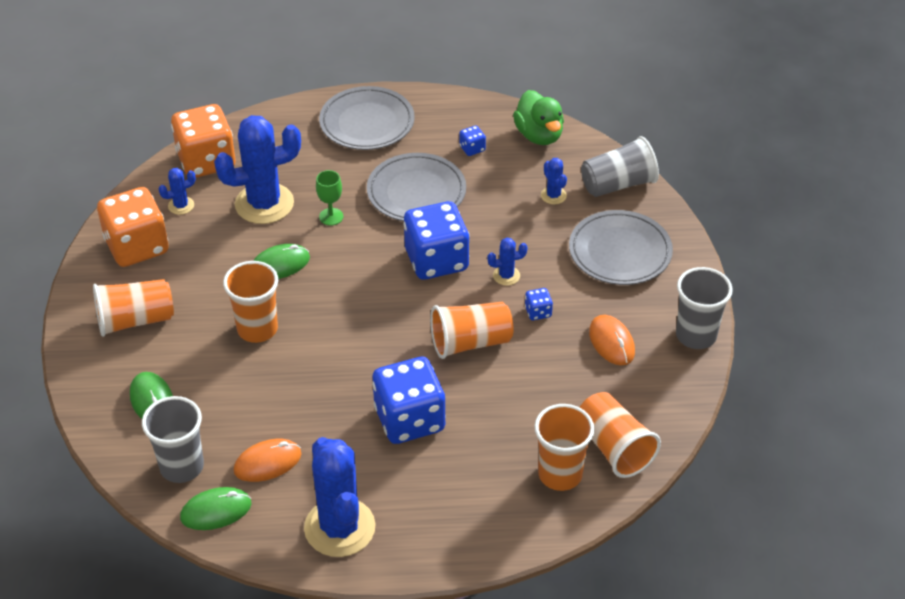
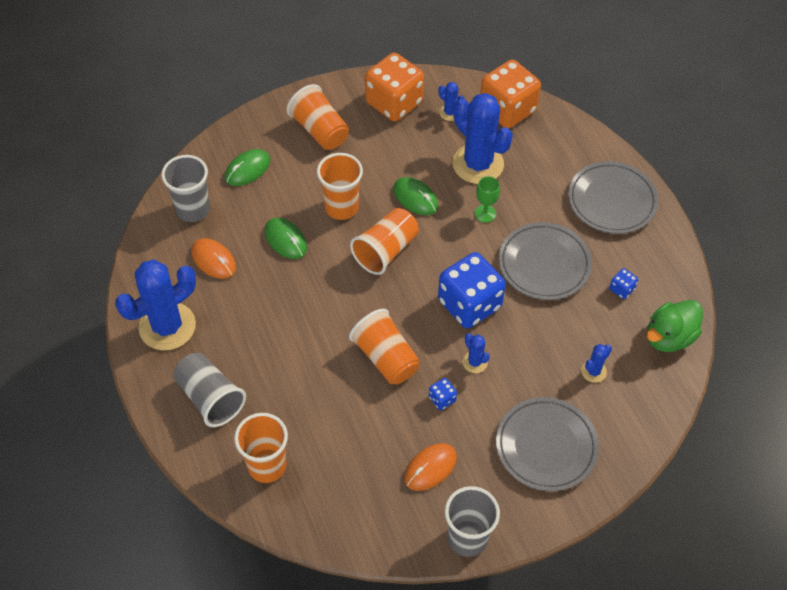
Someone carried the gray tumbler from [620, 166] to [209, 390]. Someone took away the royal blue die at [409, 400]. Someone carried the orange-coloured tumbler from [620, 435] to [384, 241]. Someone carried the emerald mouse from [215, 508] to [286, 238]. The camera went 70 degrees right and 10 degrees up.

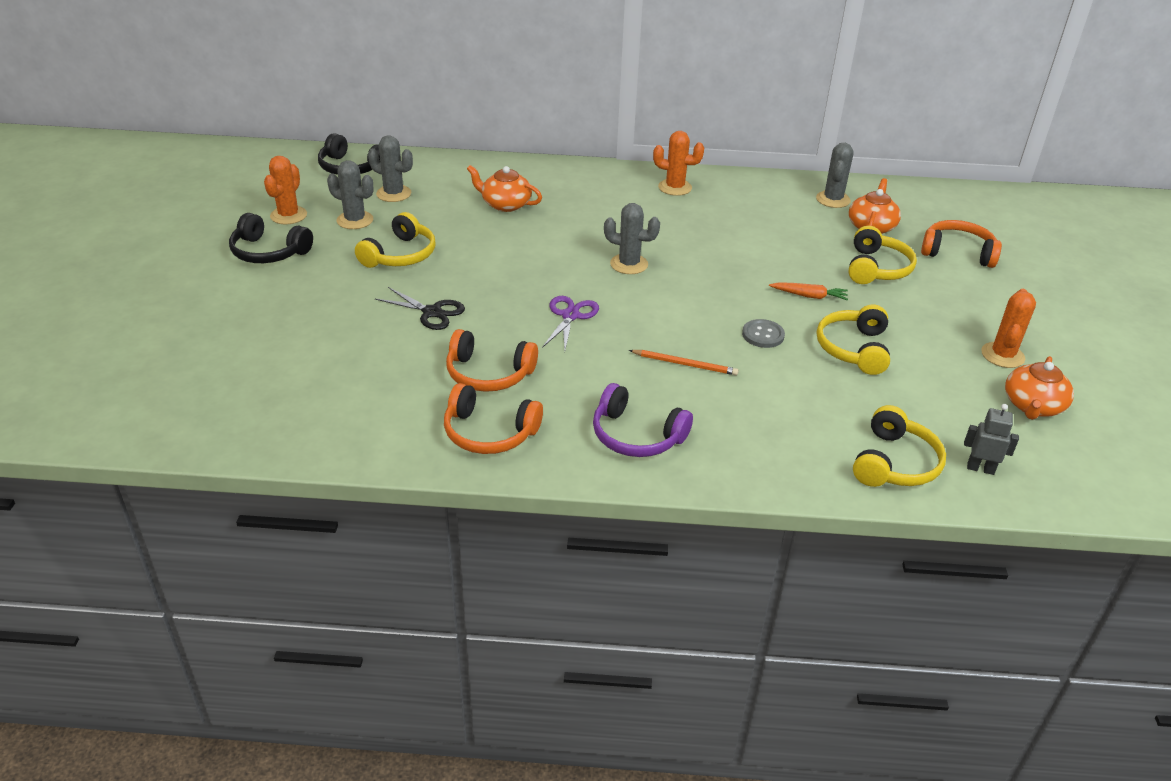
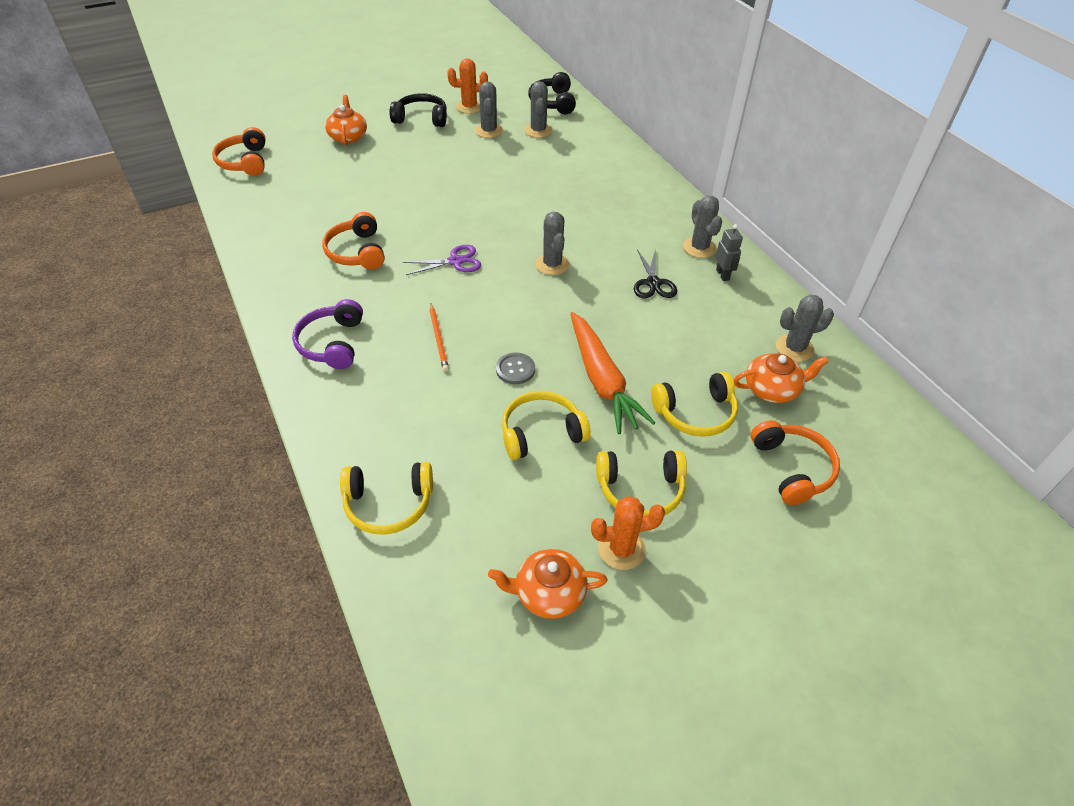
Someone repainted the orange-coloured saguaro cactus at [678, 163], which became the gray saguaro cactus at [702, 226]. Someone carried the orange-coloured teapot from [504, 188] to [346, 120]. Someone carried the yellow headset from [395, 240] to [641, 483]. Someone rotated the ebony headset at [271, 238] by 105 degrees clockwise. Someone scaled the orange-coloured root vegetable at [808, 291] by 2.12. Someone carried the ebony scissors from [420, 308] to [655, 273]. Someone carried the orange-coloured headset from [493, 418] to [238, 151]. Someone carried the gray toy robot from [991, 439] to [729, 252]. The camera went 60 degrees right and 10 degrees up.

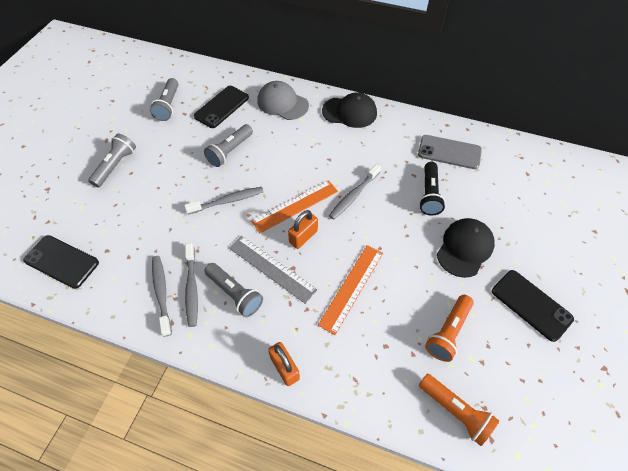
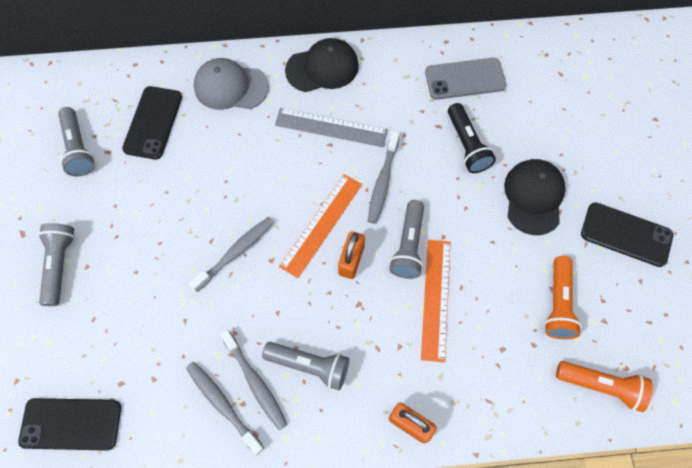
Someone carried the gray torch from [228, 145] to [406, 239]. Someone carried the gray straightedge from [273, 270] to [331, 127]. The camera went 25 degrees left and 10 degrees up.

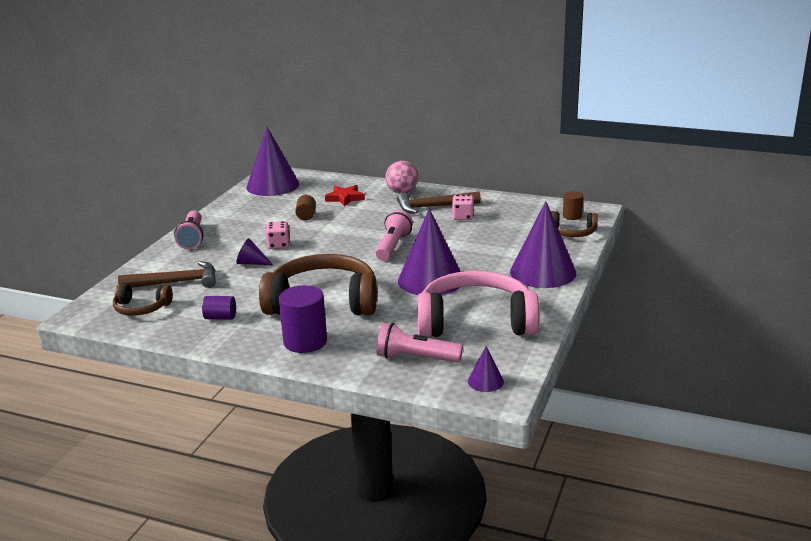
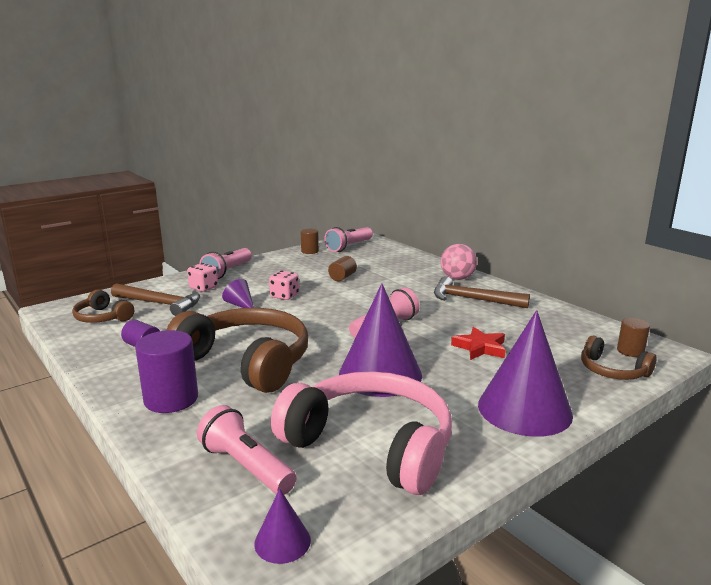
Someone swapped the royal purple cone shape at [272, 161] for the pink torch at [348, 239]. Someone carried the red star from [345, 196] to [478, 343]. Someone carried the pink die from [463, 207] to [202, 277]. Someone put down the brown cylinder at [310, 241]. The camera went 30 degrees right and 5 degrees down.

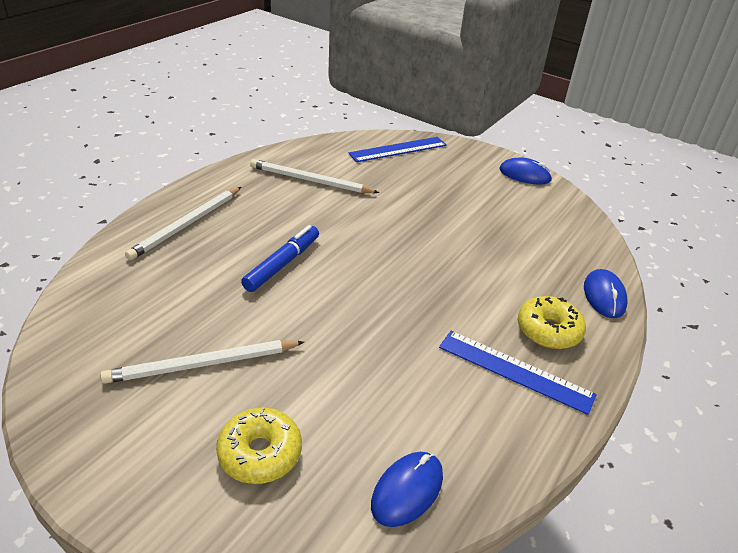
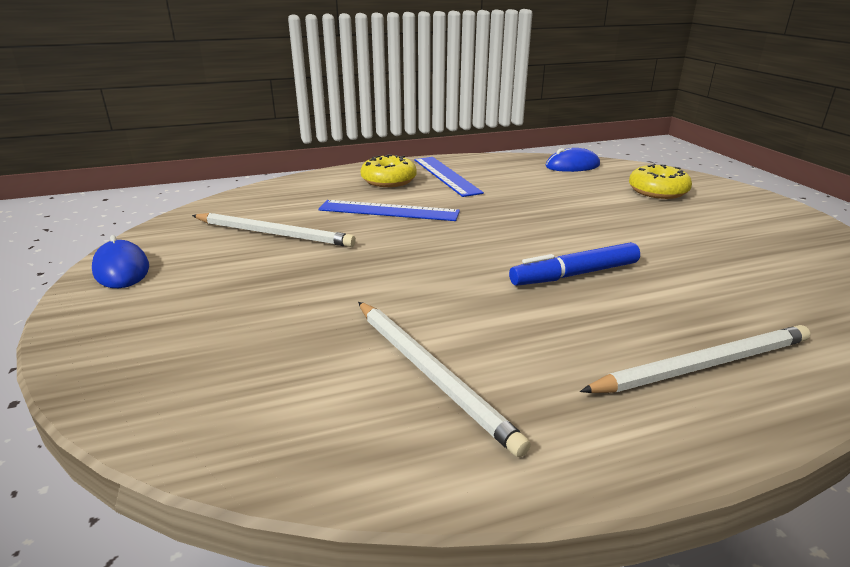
Someone carried the royal blue straightedge from [398, 149] to [389, 210]. Someone took away the royal blue mouse at [606, 293]. Someone carried the white lead pencil from [202, 362] to [274, 230]. The camera went 140 degrees left and 10 degrees down.

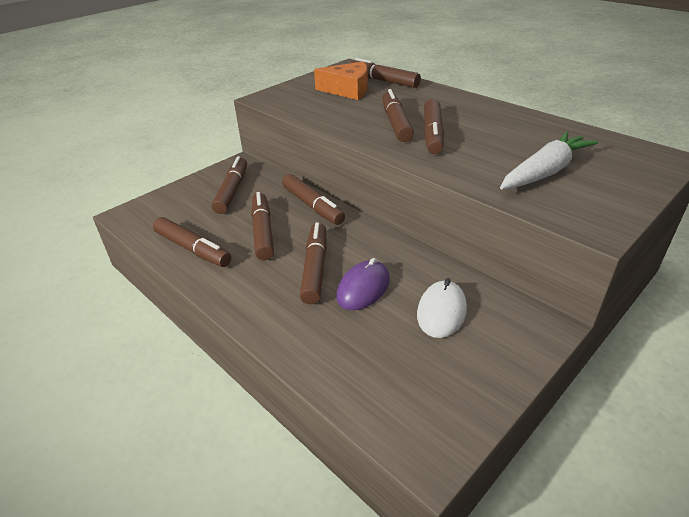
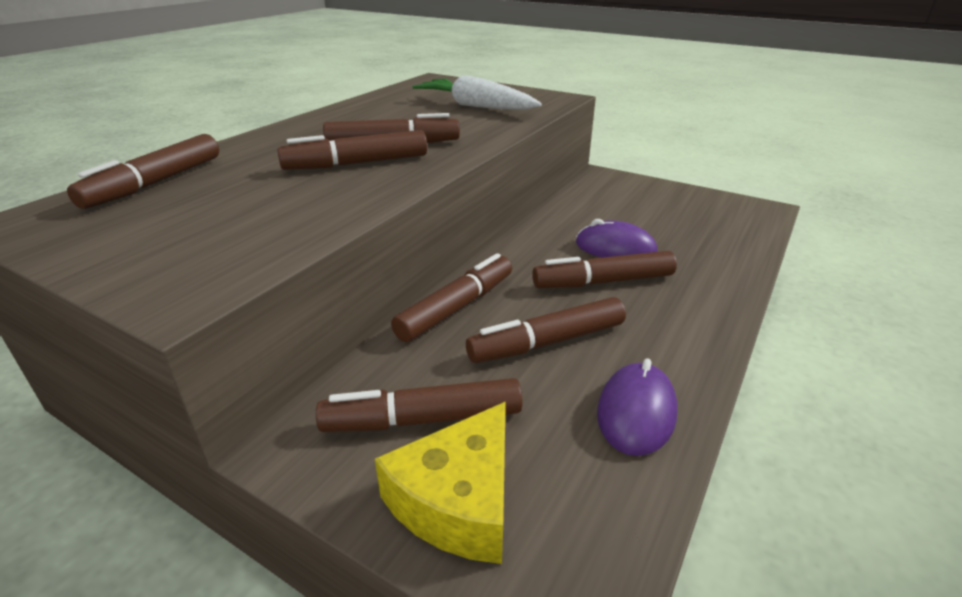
Someone took away the orange-coloured cheese at [341, 80]. Someone swapped the brown marker at [192, 242] for the royal purple mouse at [637, 407]. Someone took away the white mouse at [442, 308]. Someone put down the yellow cheese at [440, 482]. The camera went 105 degrees left and 5 degrees down.

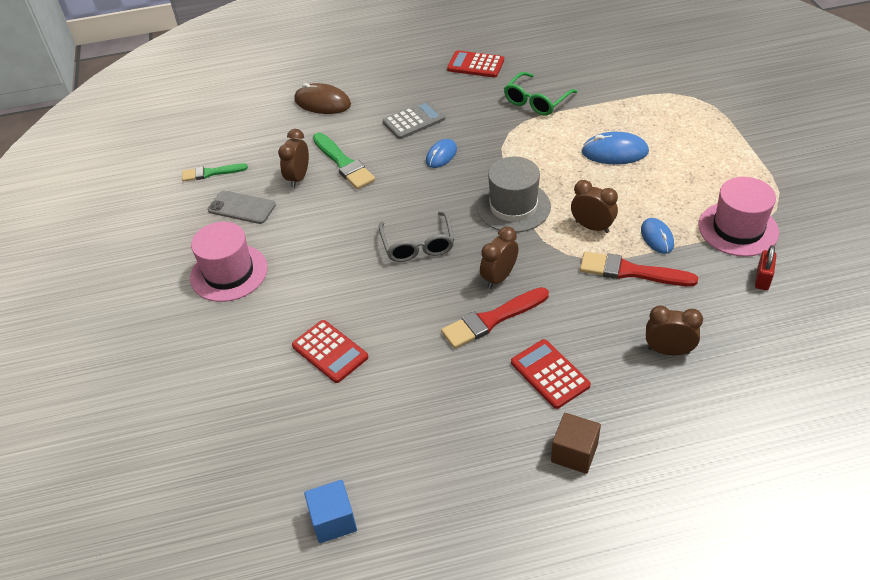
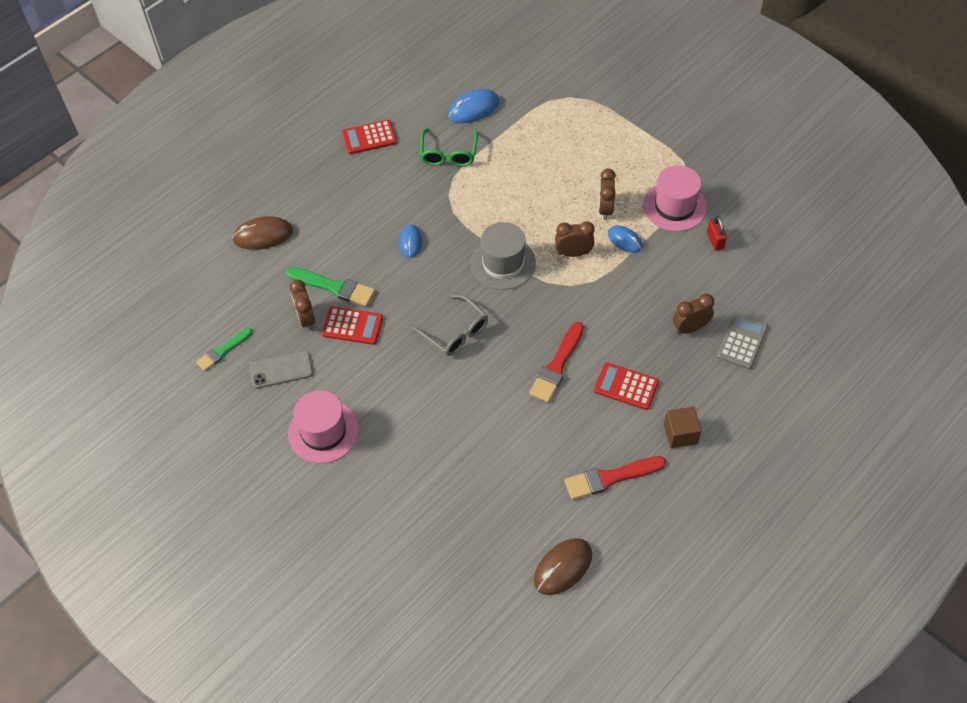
Someone carried the gray pocket calculator from [414, 119] to [742, 341]. Someone carried the royal blue mouse from [615, 148] to [473, 106]. Someone carried the brown alarm clock from [499, 257] to [607, 194]. Someone carried the red paint brush from [639, 269] to [615, 478]. Someone carried the red pocket calculator from [330, 351] to [352, 326]. Someone swapped the royal blue block at [330, 511] for the brown mouse at [563, 566]. The camera went 35 degrees left and 10 degrees up.

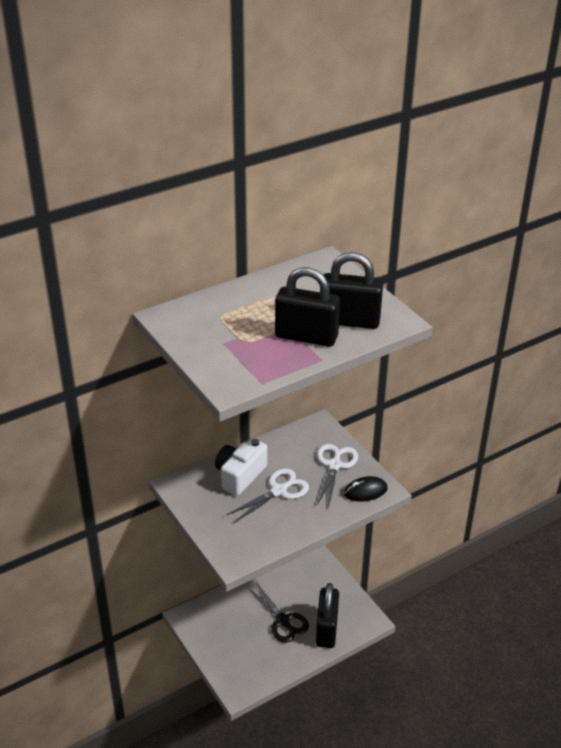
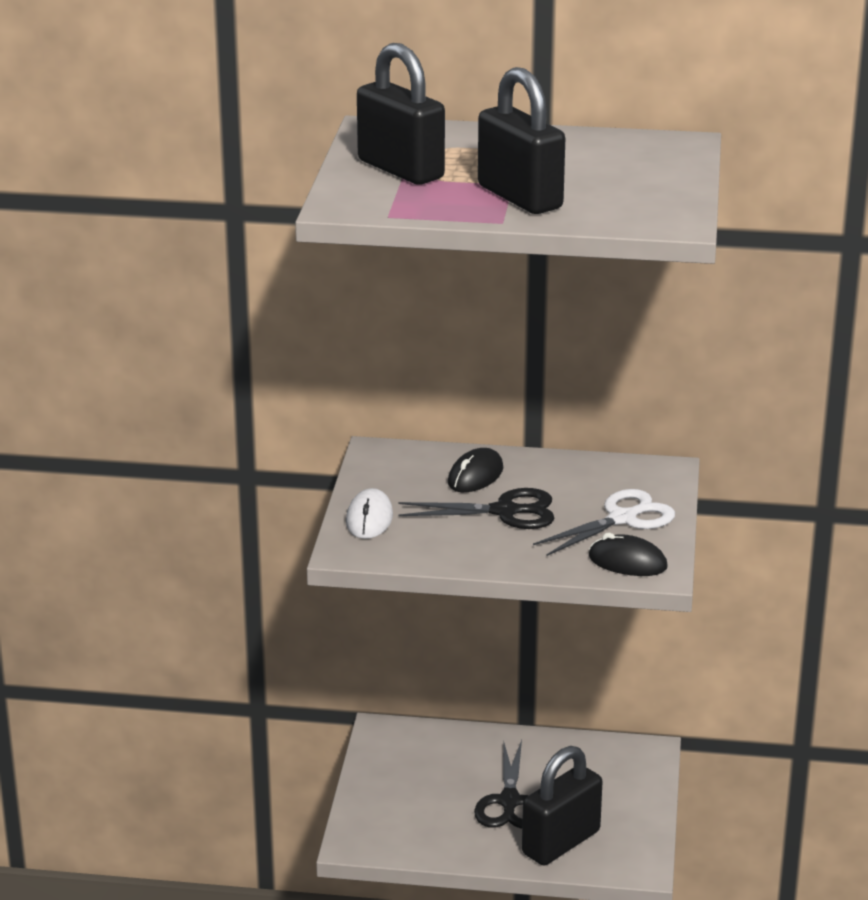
Someone carried the ebony small lock from [353, 290] to [401, 114]. Someone swapped the white photo camera at [241, 467] for the ebony mouse at [476, 470]. Someone repainted the white scissors at [267, 495], which became the ebony scissors at [476, 508]. Someone put down the white mouse at [369, 513]. The camera went 40 degrees right and 10 degrees down.

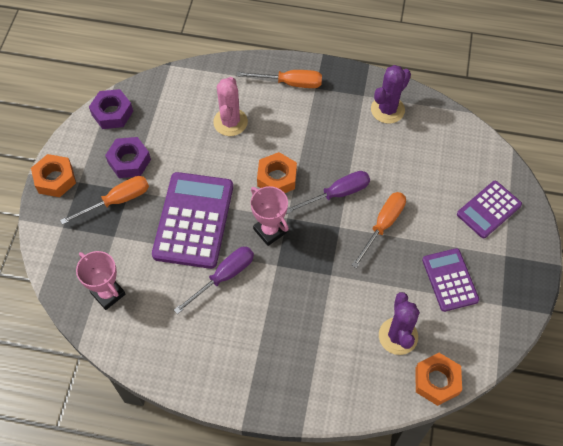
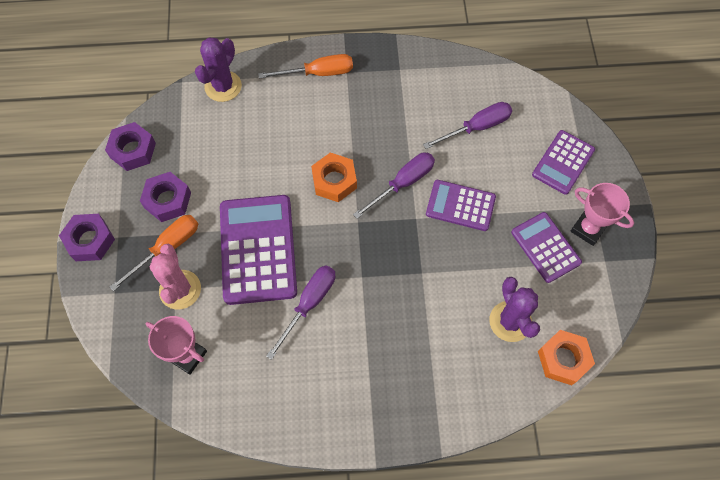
Someone carried the royal purple saguaro cactus from [391, 94] to [218, 69]. Someone carried the pink saguaro cactus from [230, 106] to [175, 277]. Someone repainted the orange-coloured nut at [53, 175], which became the royal purple nut at [87, 237]. Someone carried the pink prize cup from [270, 216] to [602, 214]. Someone swapped the orange-coloured hand screwdriver at [379, 230] for the royal purple pocket calculator at [461, 205]. Someone put down the royal purple hand screwdriver at [467, 125]. The camera went 15 degrees left and 5 degrees up.

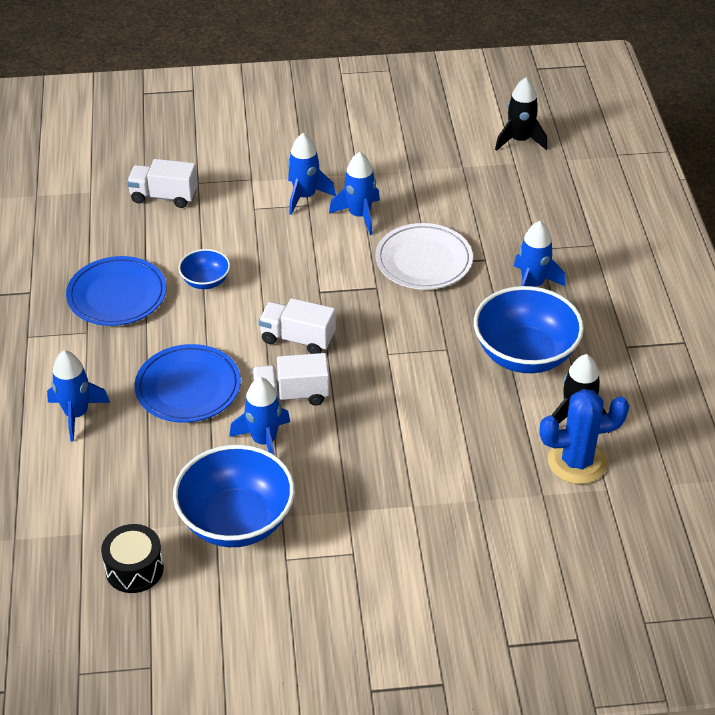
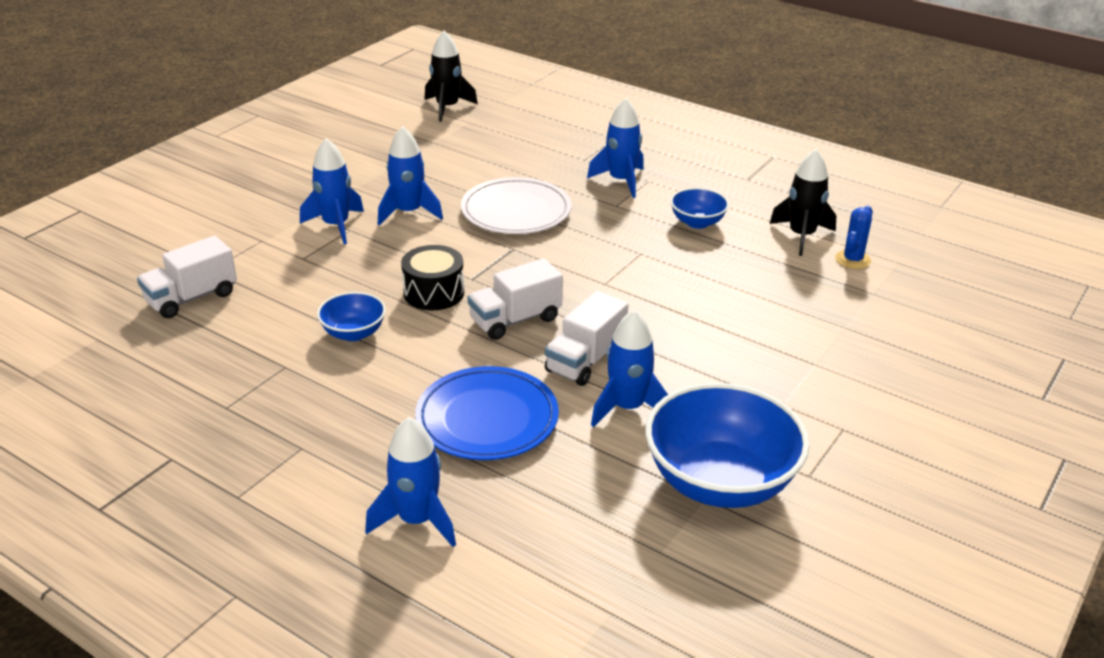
Someone took away the royal blue dinner plate at [116, 291]. Someone scaled the royal blue deep dish at [529, 329] by 0.50. Someone scaled the royal blue saguaro cactus at [584, 436] by 0.56. Someone carried the ebony drum from [132, 558] to [432, 277]. The camera went 50 degrees left and 10 degrees down.

